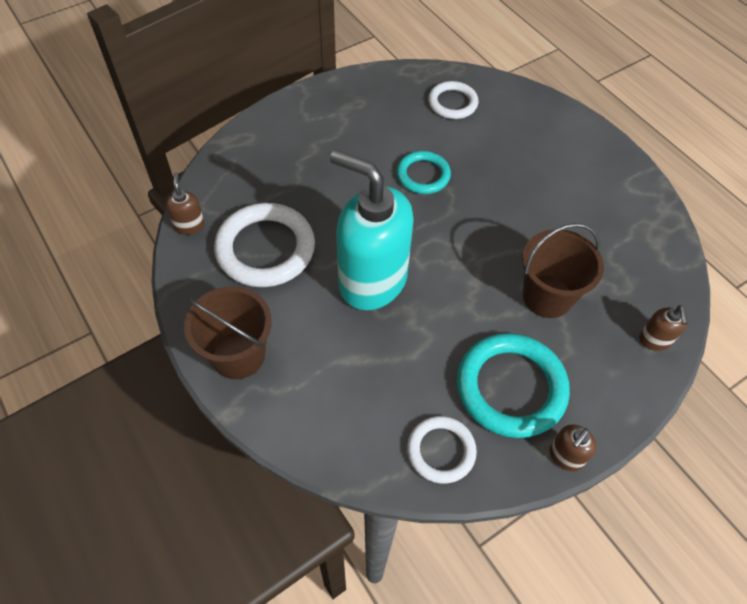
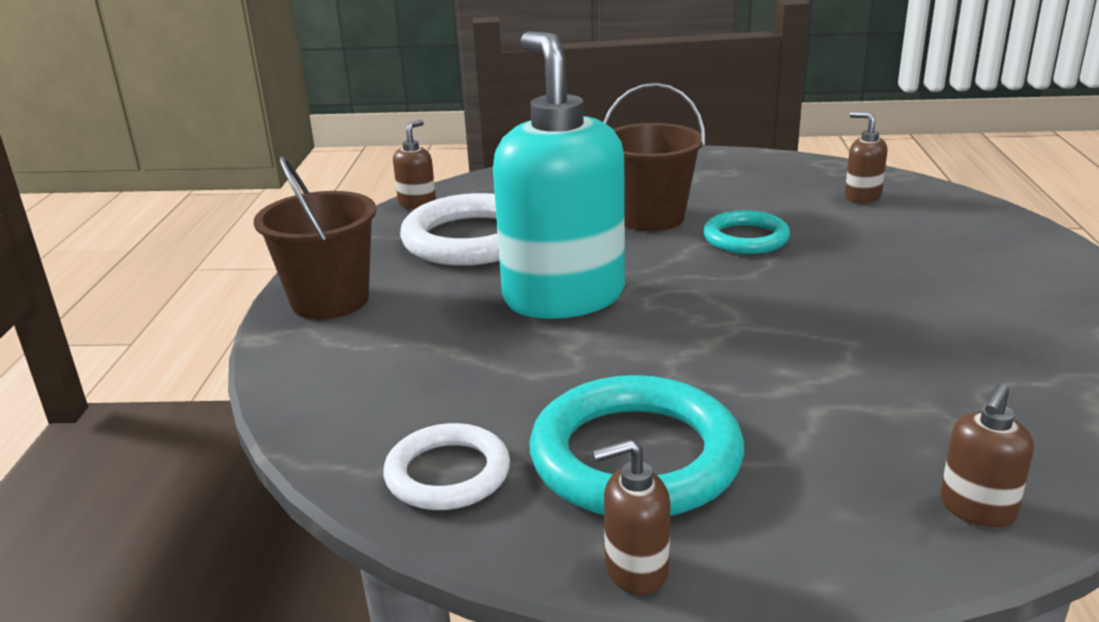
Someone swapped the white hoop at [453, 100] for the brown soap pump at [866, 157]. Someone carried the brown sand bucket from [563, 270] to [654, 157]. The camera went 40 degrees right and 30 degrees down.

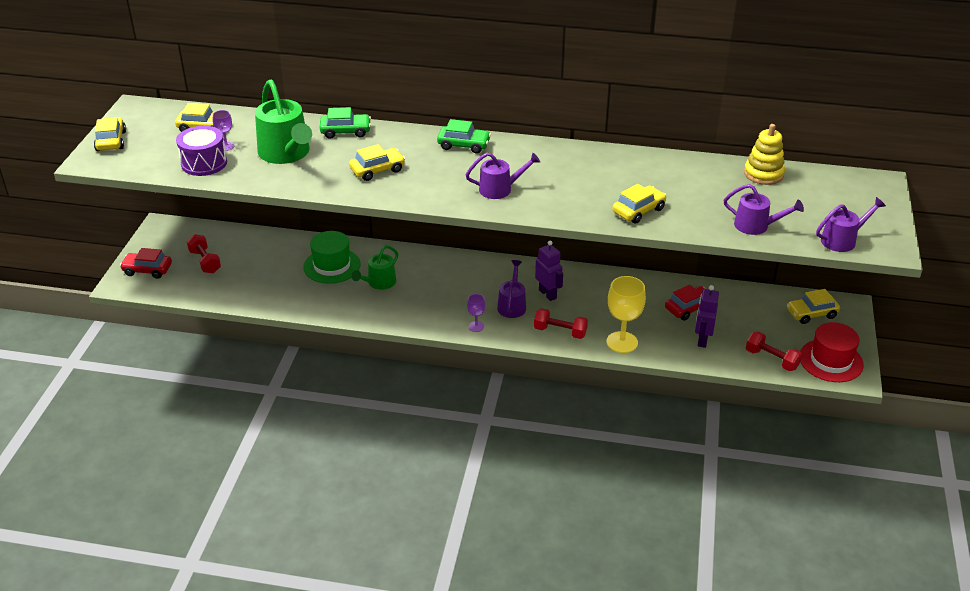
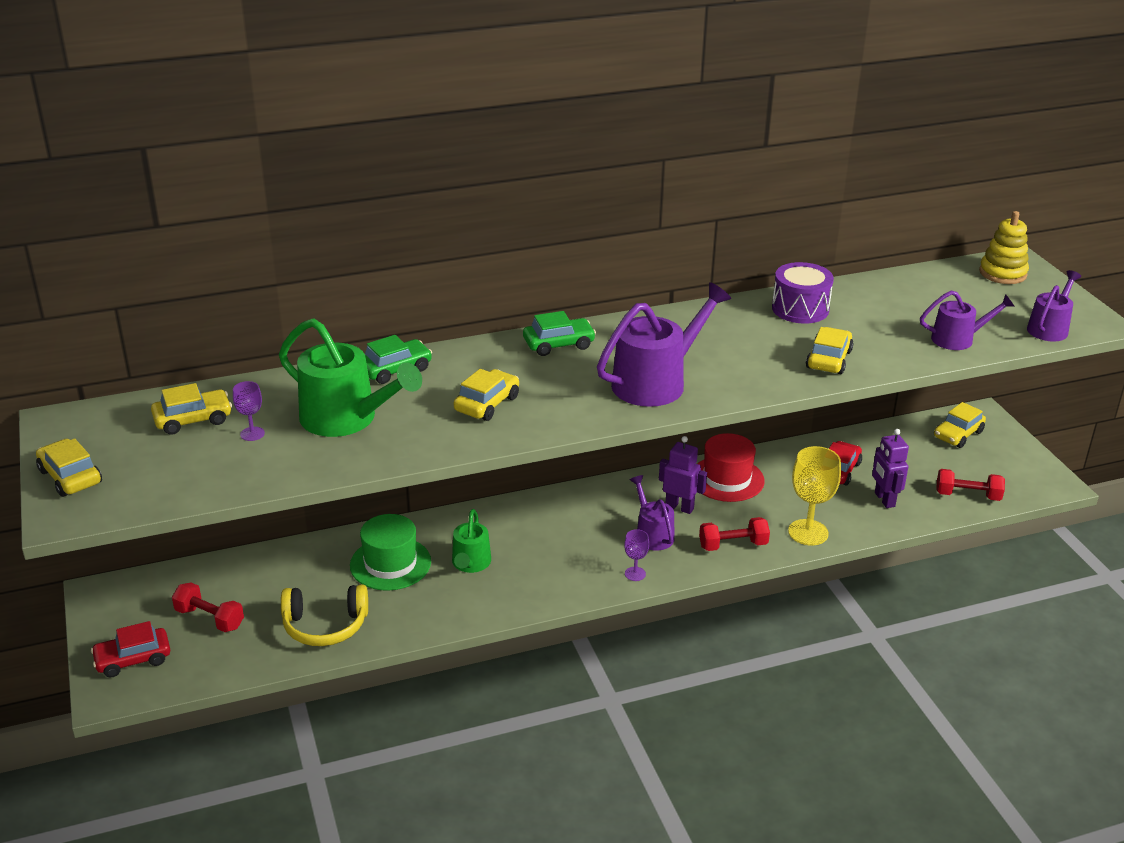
Someone carried the yellow stacking toy from [764, 154] to [1004, 247]. Someone carried the royal purple drum from [201, 151] to [803, 293]. Someone scaled the royal purple sprinkling can at [503, 176] by 1.70. Someone carried the red tall hat from [832, 352] to [731, 467]. Someone put down the yellow headset at [324, 615]. The camera went 30 degrees left and 5 degrees down.

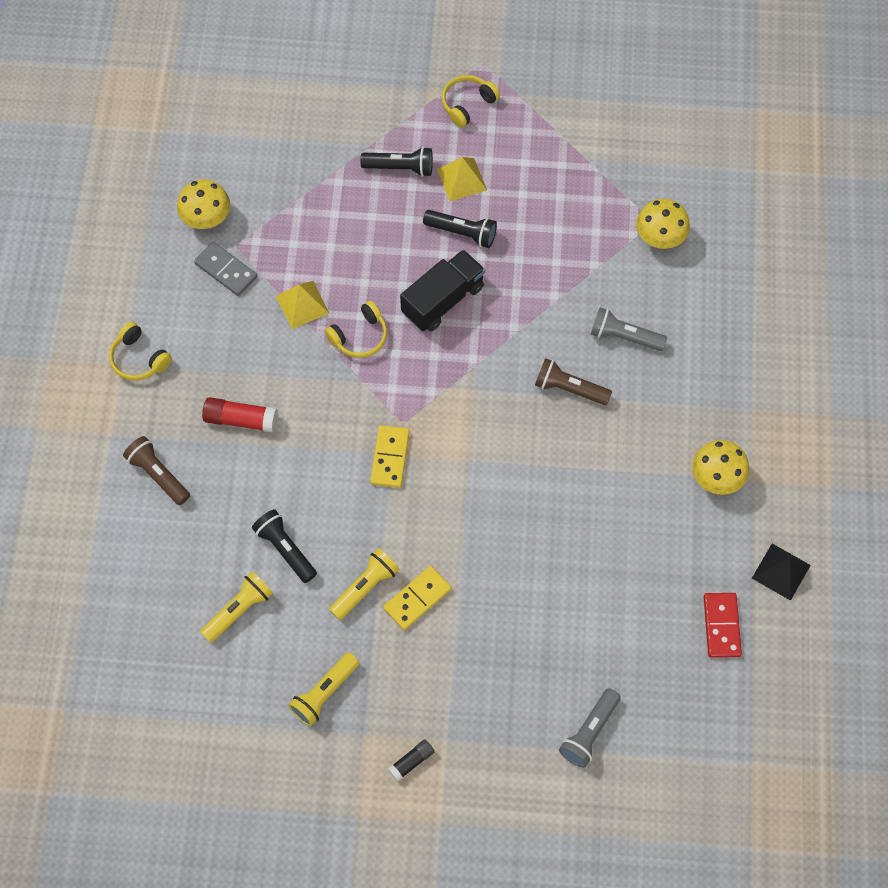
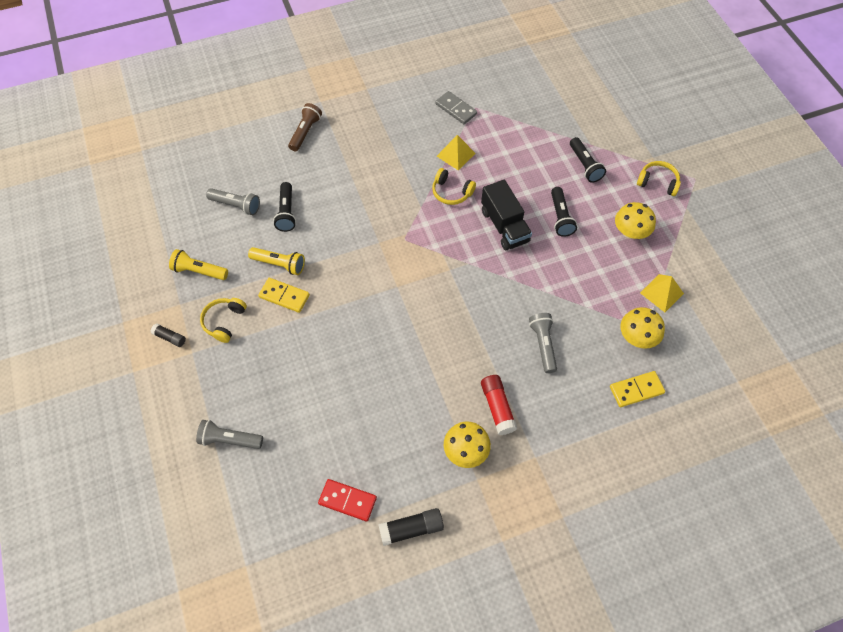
Someone carried the yellow solid pyramid from [462, 179] to [662, 293]. Someone carried the yellow mushroom from [203, 204] to [635, 220]. Someone rotated the gray domino at [225, 269] by 60 degrees counterclockwise. Someone rotated the ebony lorry at [442, 290] by 45 degrees clockwise. Someone carried the yellow headset from [140, 351] to [223, 320]. Someone took away the brown torch at [573, 381]. Someone carried the red stick of glue from [240, 415] to [499, 405]. Someone carried the yellow domino from [390, 456] to [637, 389]. Someone rotated the ebony torch at [284, 546] by 150 degrees clockwise. Someone swapped the ebony solid pyramid at [781, 572] for the ebony stick of glue at [411, 527]. Someone repainted the yellow torch at [236, 607], which became the gray torch at [233, 201]. Someone rotated the red domino at [723, 625] by 45 degrees clockwise. The camera went 65 degrees right and 5 degrees down.

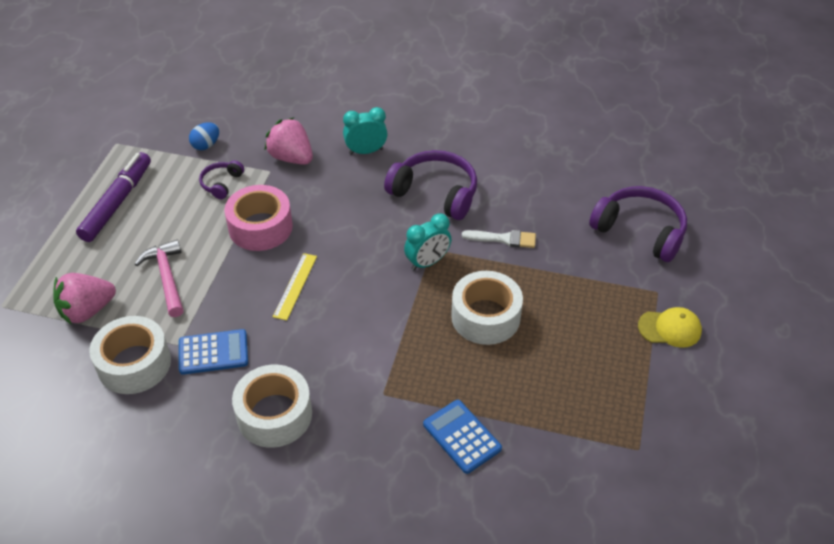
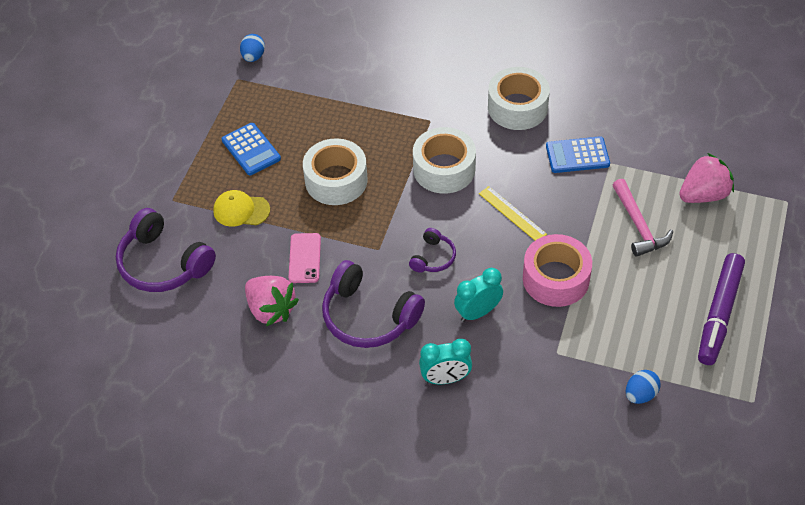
Someone carried the pink berry from [289, 141] to [272, 301]. Someone carried the royal purple headset from [221, 179] to [432, 250]. Someone carried the turquoise alarm clock from [427, 242] to [478, 295]. Someone swapped the white paint brush at [499, 239] for the pink mobile phone at [304, 258]. Someone rotated the yellow straightedge at [295, 286] by 60 degrees counterclockwise. Someone carried the yellow peaked cap from [670, 327] to [241, 208]. Someone carried the white roll of tape from [130, 355] to [444, 160]. Someone carried the royal blue pocket calculator from [462, 437] to [251, 149]. Someone put down the royal blue toy egg at [252, 48]. The camera went 175 degrees left and 5 degrees up.

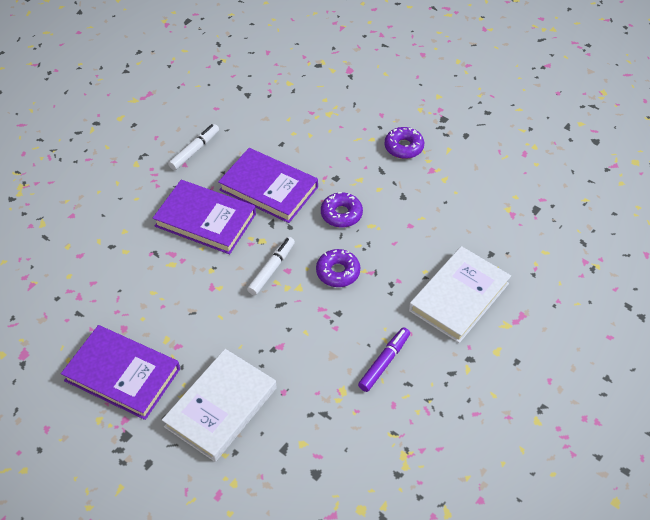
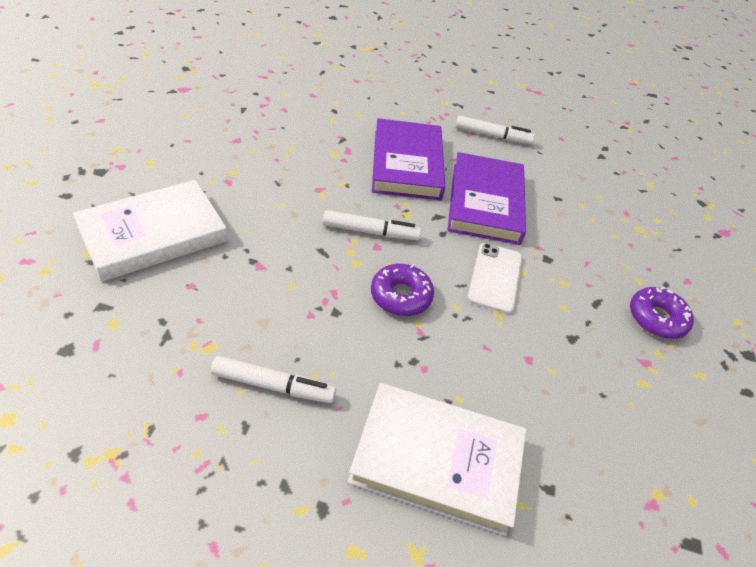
Someone swapped the royal purple glazed donut at [342, 210] for the white mobile phone at [494, 278]. Someone took away the royal purple hardcover at [120, 372]. Someone repainted the royal purple marker at [384, 359], which became the white marker at [273, 379]. Someone rotated the white hardcover at [219, 405] by 45 degrees counterclockwise. The camera went 60 degrees right and 5 degrees down.

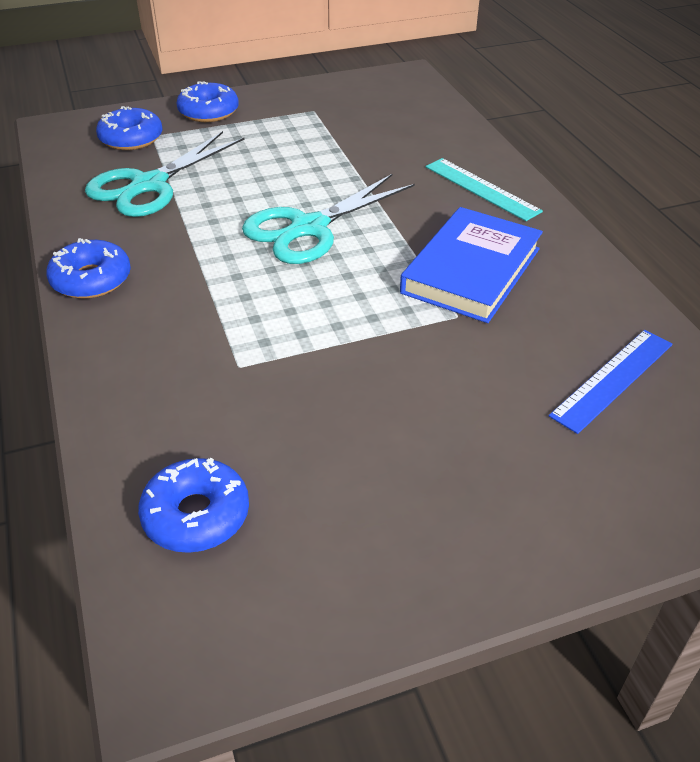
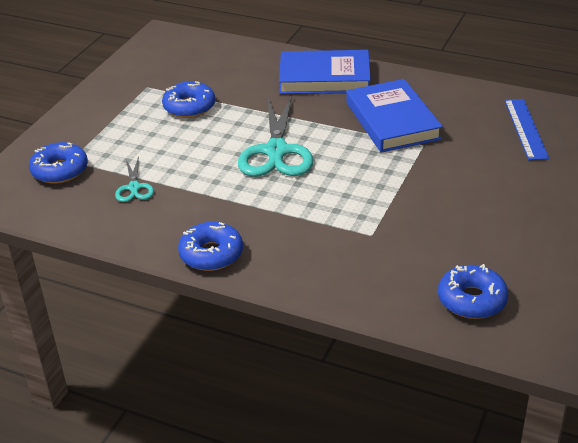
Someone carried the royal blue glazed donut from [207, 101] to [188, 99]. Someone scaled the turquoise scissors at [165, 174] by 0.49. Someone swapped the turquoise straightedge at [484, 189] for the royal blue hardcover at [325, 72]. The camera went 45 degrees left and 5 degrees down.

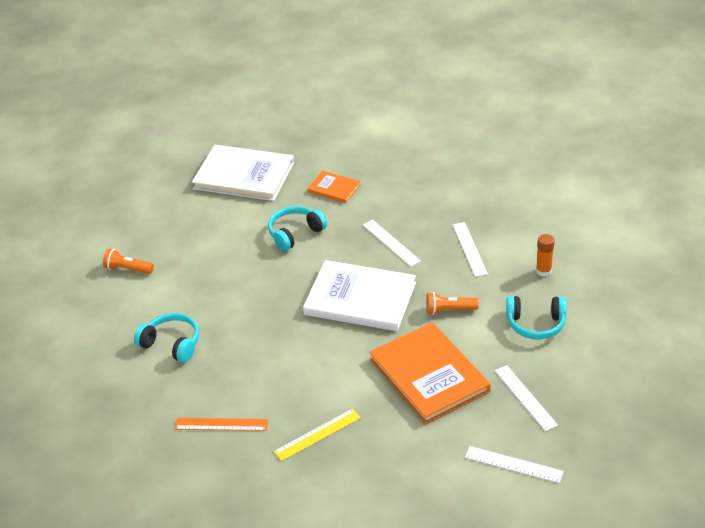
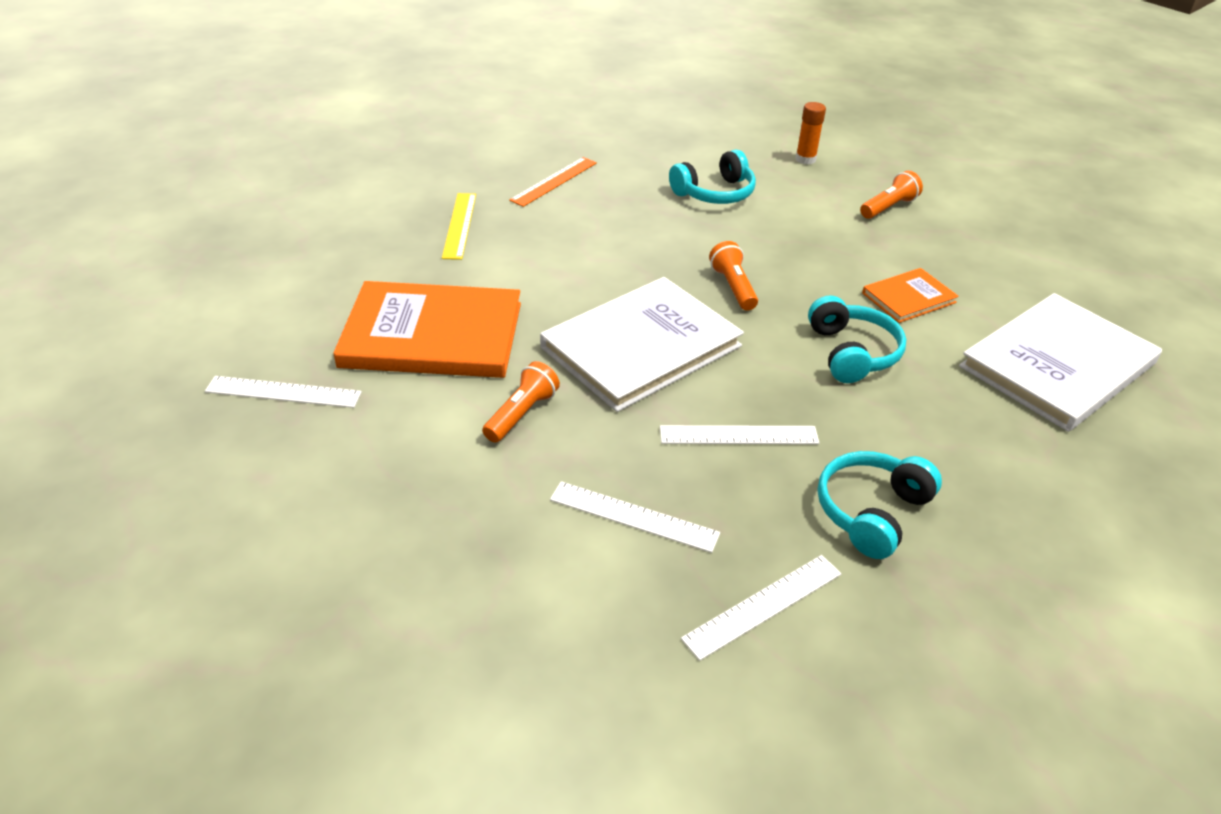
Someone carried the orange-coloured hardcover from [333, 187] to [910, 295]. Someone carried the orange-coloured stick of glue from [545, 255] to [811, 133]. Someone carried the turquoise headset from [536, 317] to [880, 505]. Someone carried the white straightedge from [514, 464] to [761, 608]. Someone put down the orange-coloured torch at [733, 276]. The camera went 120 degrees right and 0 degrees up.

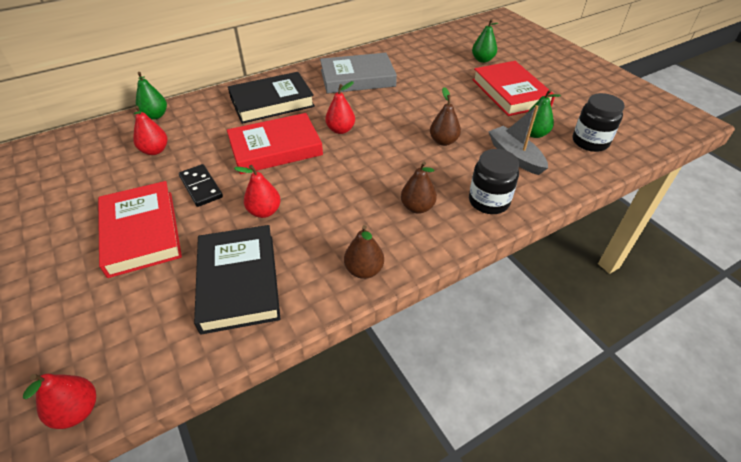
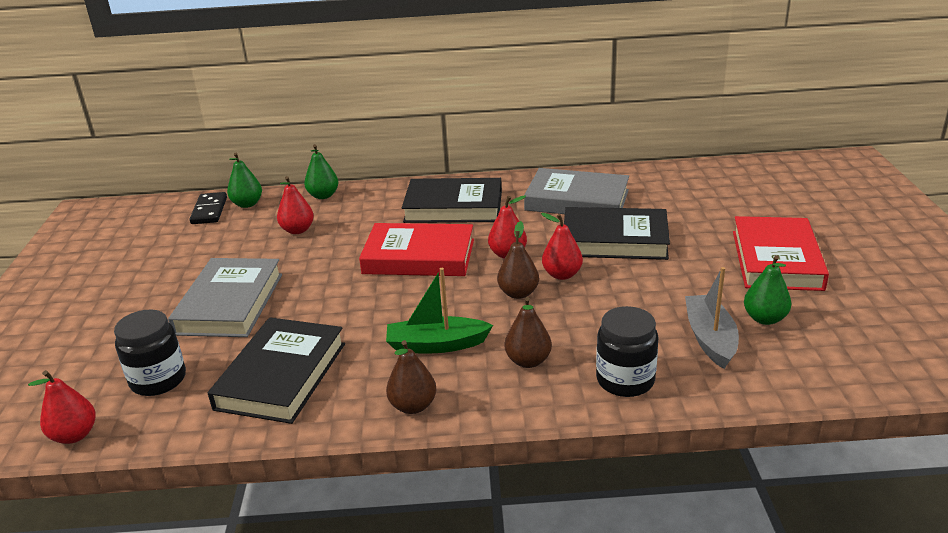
Someone carried the emerald pear fruit from [485, 41] to [244, 180]. Someone carried the brown pear fruit from [445, 116] to [518, 260]. Someone carried the ebony preserve jar from [599, 122] to [150, 352]. Someone carried the ebony domino from [201, 185] to [208, 208]. Someone carried the red pear fruit from [257, 191] to [562, 246]. Someone repainted the red hardcover at [140, 229], which became the gray hardcover at [225, 297]. Someone put down the ebony hardcover at [617, 233]. Someone put down the emerald toy boat at [439, 310]. The camera went 30 degrees right and 15 degrees down.

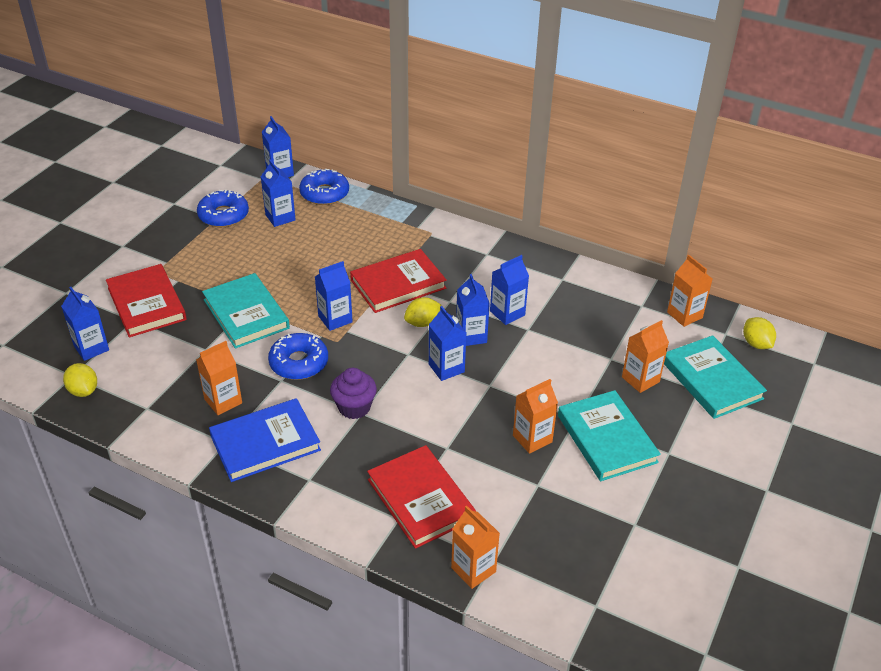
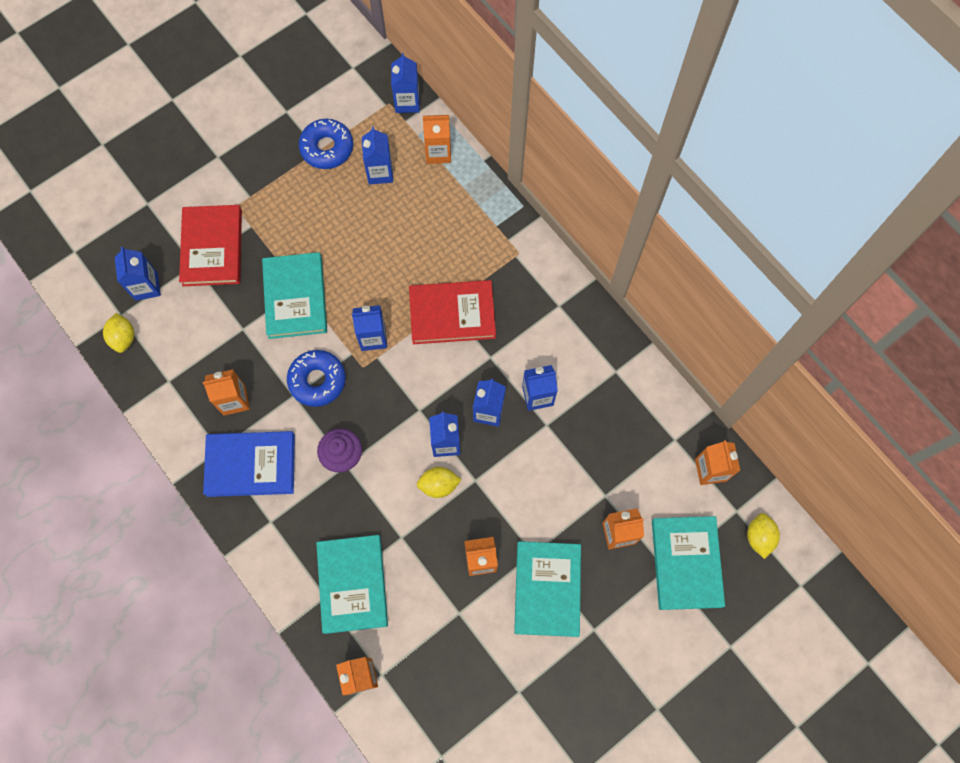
Someone swapped the royal blue glazed donut at [324, 187] for the orange-coloured juice carton at [437, 139]. Someone carried the yellow lemon from [422, 312] to [439, 482]. Someone repainted the red hardcover at [421, 497], which became the turquoise hardcover at [352, 584]. The camera went 25 degrees right and 30 degrees up.

